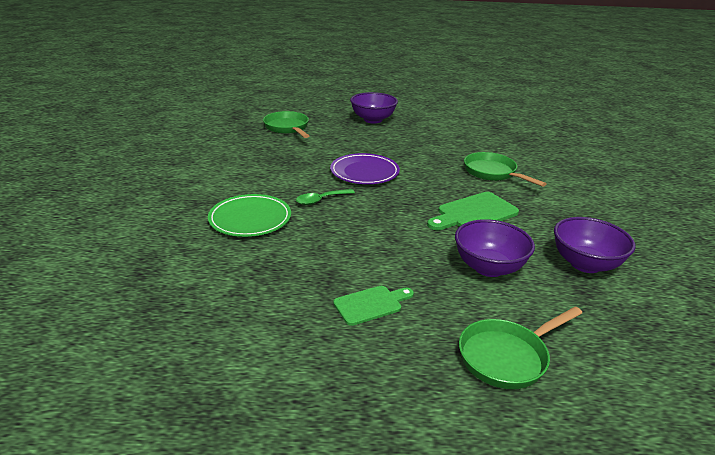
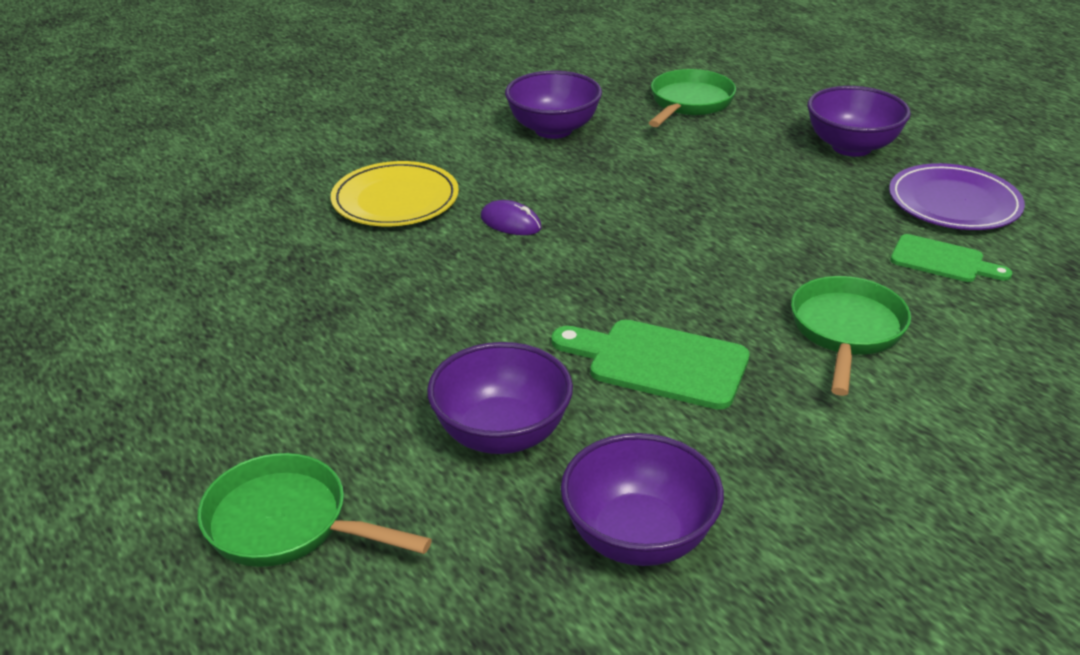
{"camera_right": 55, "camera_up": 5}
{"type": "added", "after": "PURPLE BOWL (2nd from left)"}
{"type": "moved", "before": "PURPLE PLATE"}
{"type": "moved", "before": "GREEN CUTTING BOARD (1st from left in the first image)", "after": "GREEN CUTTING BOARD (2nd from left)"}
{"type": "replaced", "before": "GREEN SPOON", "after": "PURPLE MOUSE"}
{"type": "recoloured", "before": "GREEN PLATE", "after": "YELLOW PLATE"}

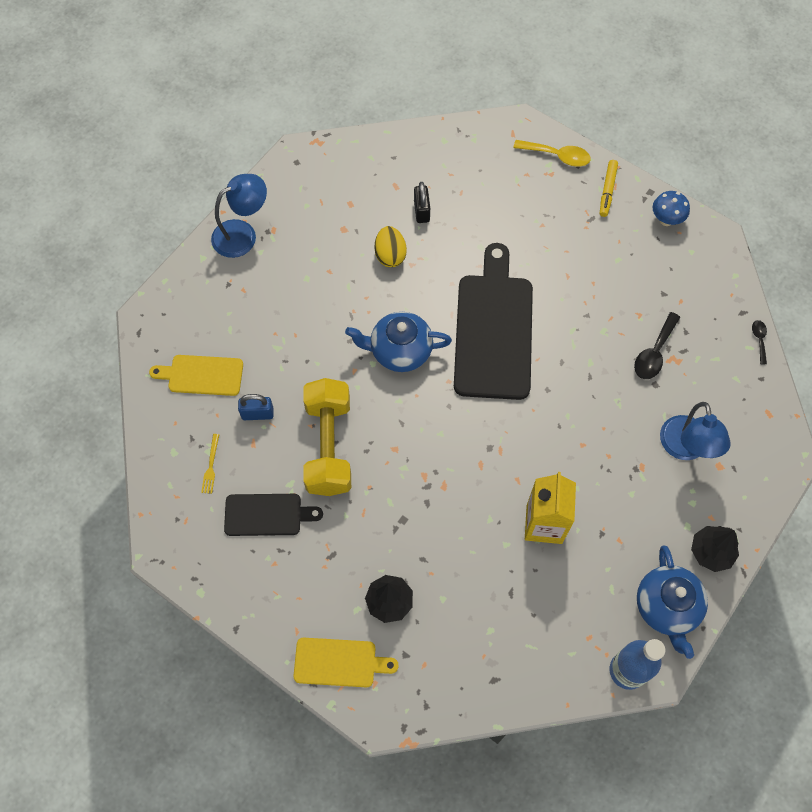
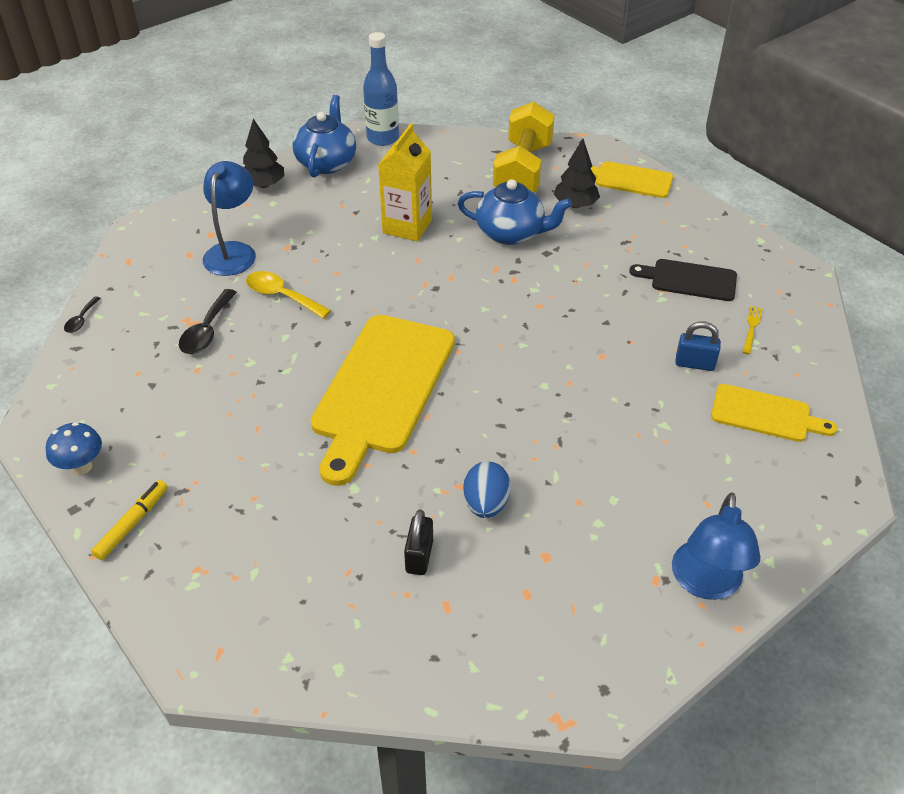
{"camera_right": -165, "camera_up": -20}
{"type": "moved", "before": "YELLOW DUMBBELL"}
{"type": "moved", "before": "BLUE TEAPOT (1st from left in the first image)", "after": "BLUE TEAPOT (2nd from left)"}
{"type": "moved", "before": "YELLOW SPOON"}
{"type": "recoloured", "before": "YELLOW EGG", "after": "BLUE EGG"}
{"type": "recoloured", "before": "BLACK CUTTING BOARD (2nd from left)", "after": "YELLOW CUTTING BOARD (1st from left)"}
{"type": "turned", "before": "BLUE LAMP (1st from left in the first image)", "turn": -60}
{"type": "turned", "before": "BLACK SPOON (1st from left in the first image)", "turn": 150}

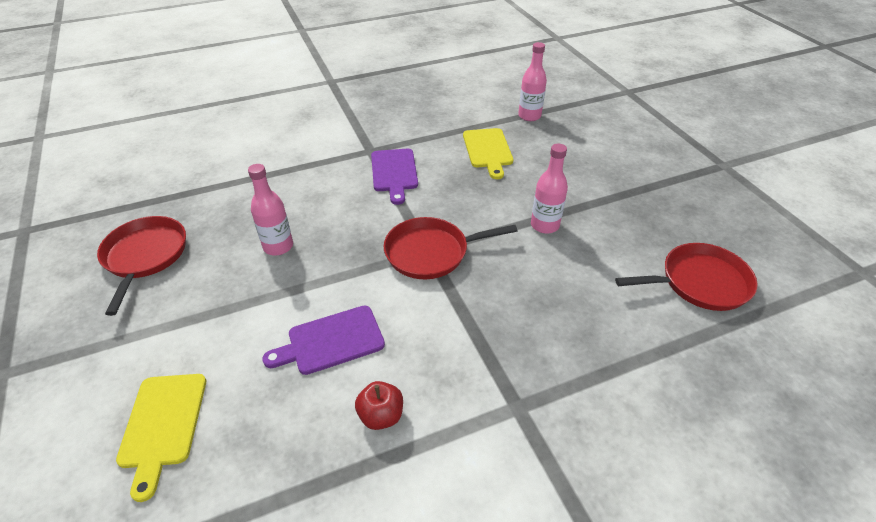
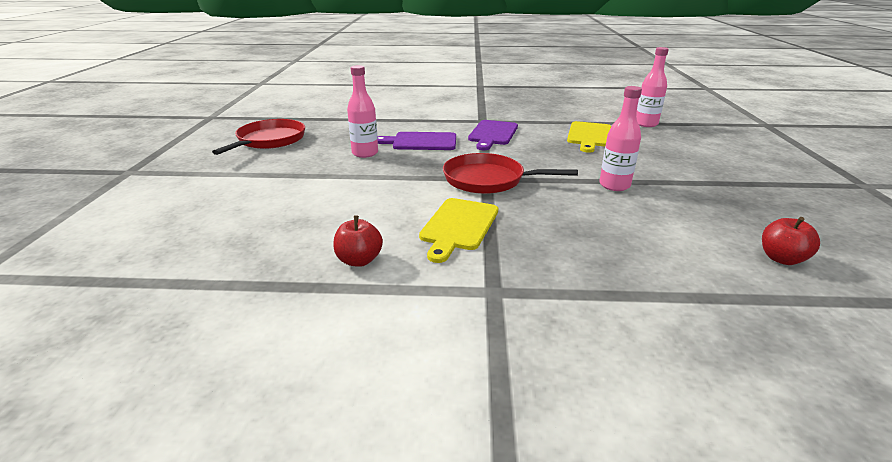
{"camera_right": 25, "camera_up": -15}
{"type": "moved", "before": "YELLOW CUTTING BOARD (1st from left)"}
{"type": "moved", "before": "PURPLE CUTTING BOARD (1st from left)"}
{"type": "replaced", "before": "RED PAN (3rd from left)", "after": "RED APPLE (2nd from left)"}

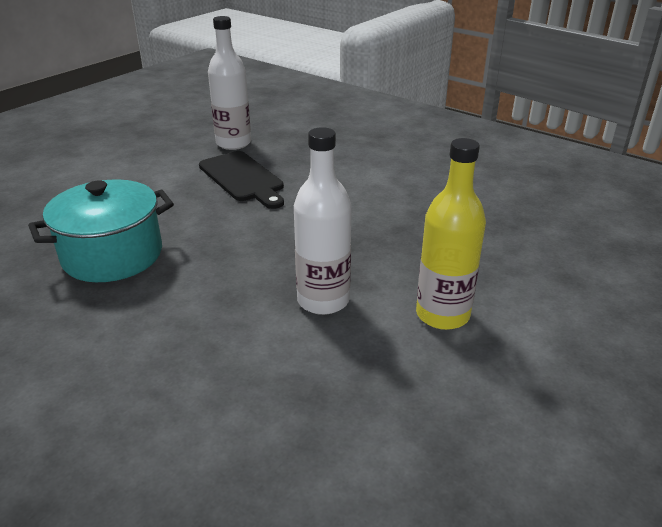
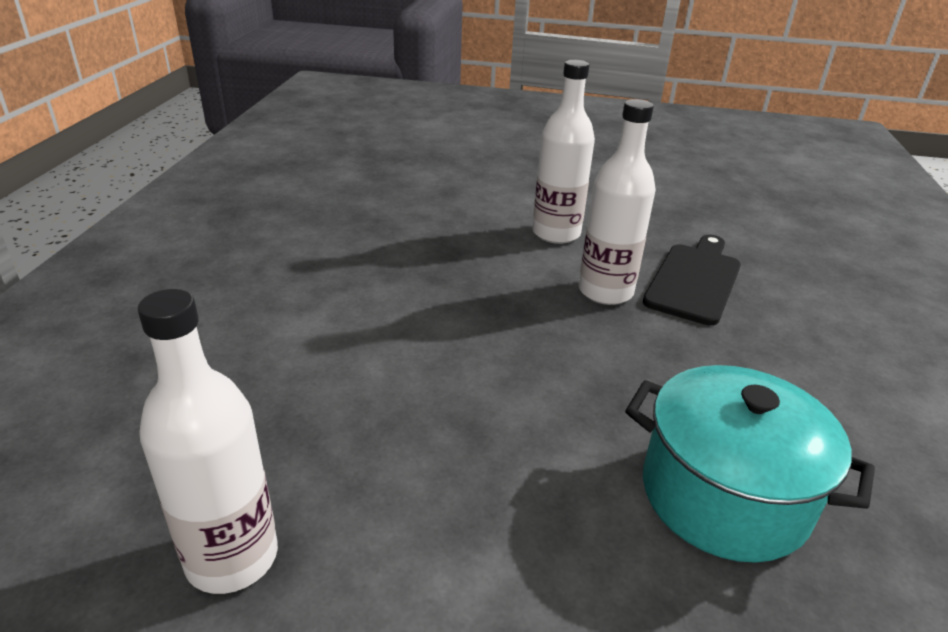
{"camera_right": -120, "camera_up": 0}
{"type": "moved", "before": "BLACK CUTTING BOARD"}
{"type": "recoloured", "before": "YELLOW BOTTLE", "after": "WHITE BOTTLE (2nd from left)"}

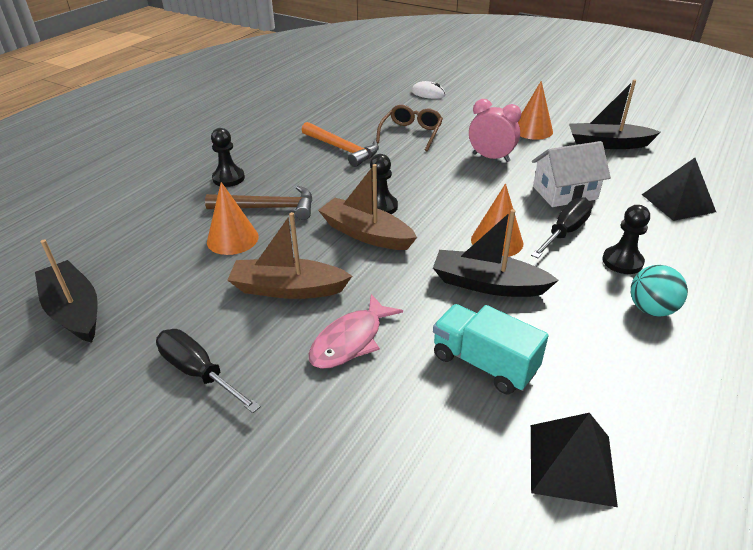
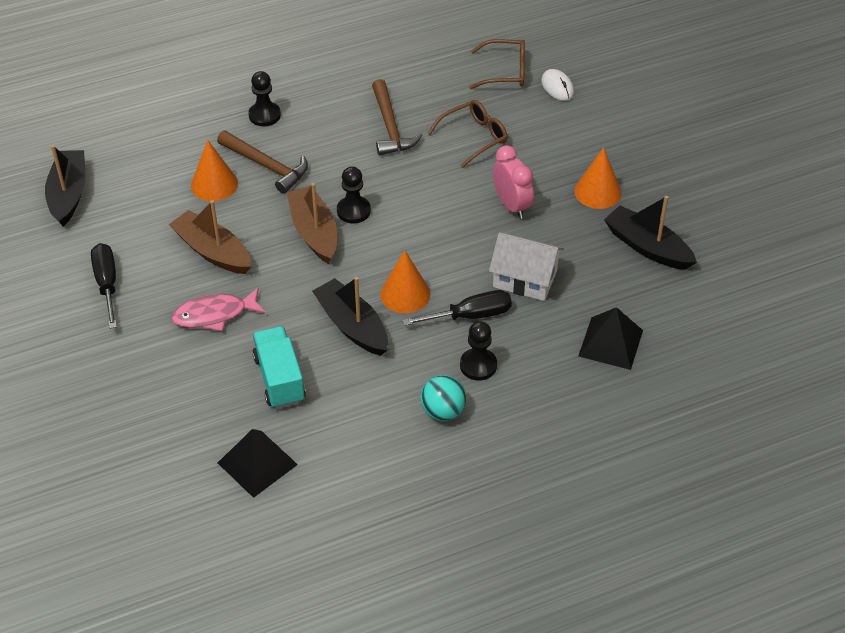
{"camera_right": 35, "camera_up": 10}
{"type": "added", "after": "BROWN GLASSES (2nd from left)"}
{"type": "recoloured", "before": "ORANGE HAMMER", "after": "BROWN HAMMER (2nd from left)"}

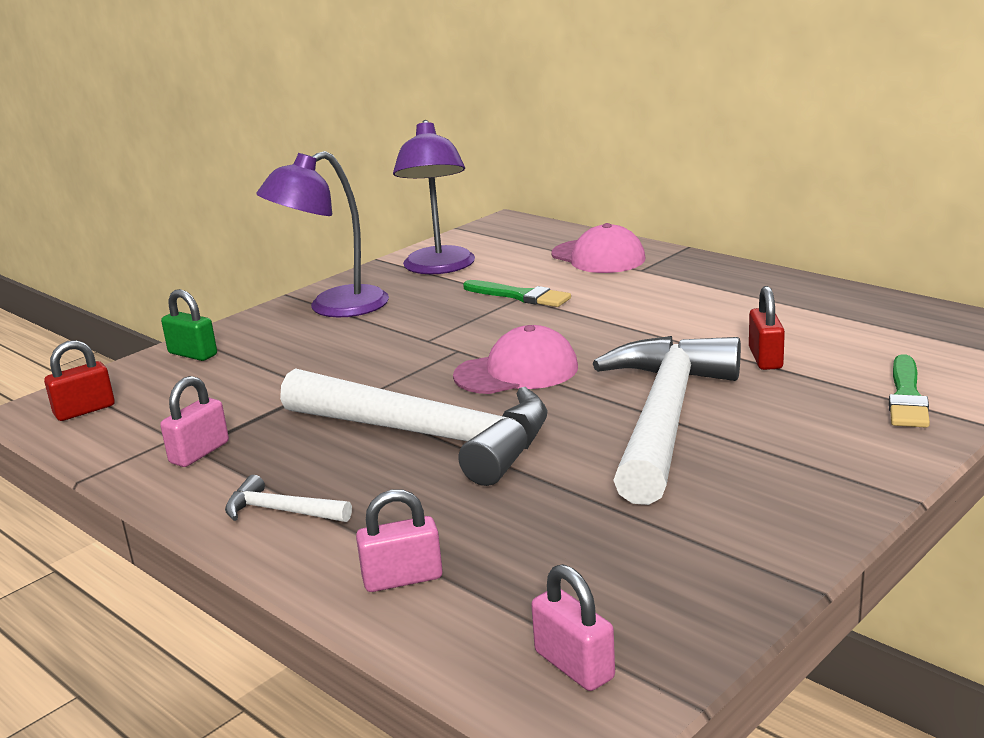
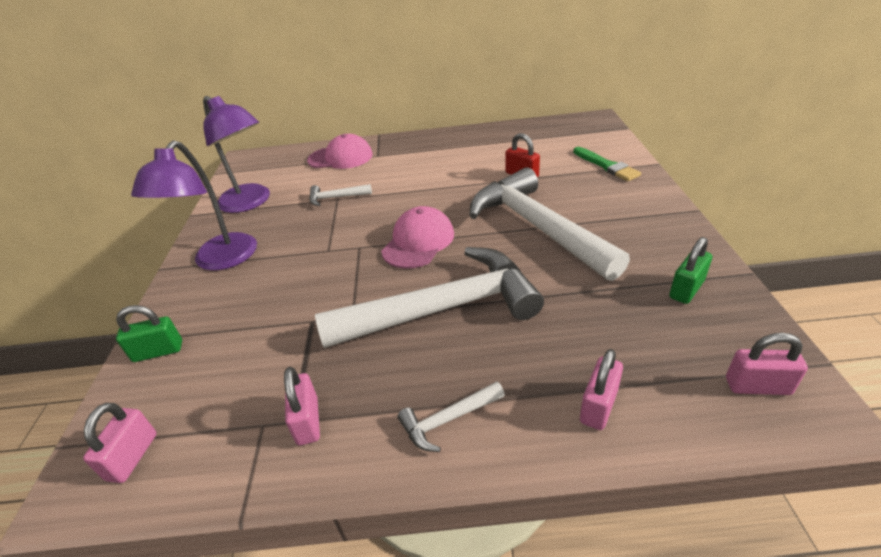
{"camera_right": -45, "camera_up": 15}
{"type": "added", "after": "GREEN PADLOCK (2nd from left)"}
{"type": "replaced", "before": "GREEN BRUSH (1st from left)", "after": "WHITE HAMMER (1st from left)"}
{"type": "recoloured", "before": "RED PADLOCK (1st from left)", "after": "PINK PADLOCK (1st from left)"}

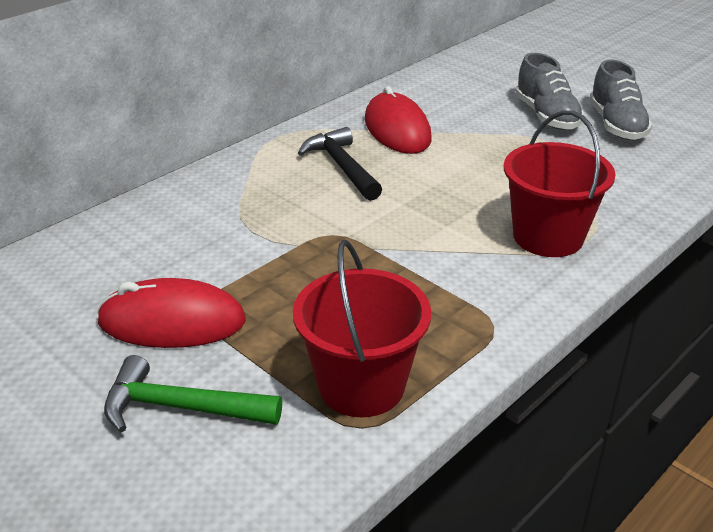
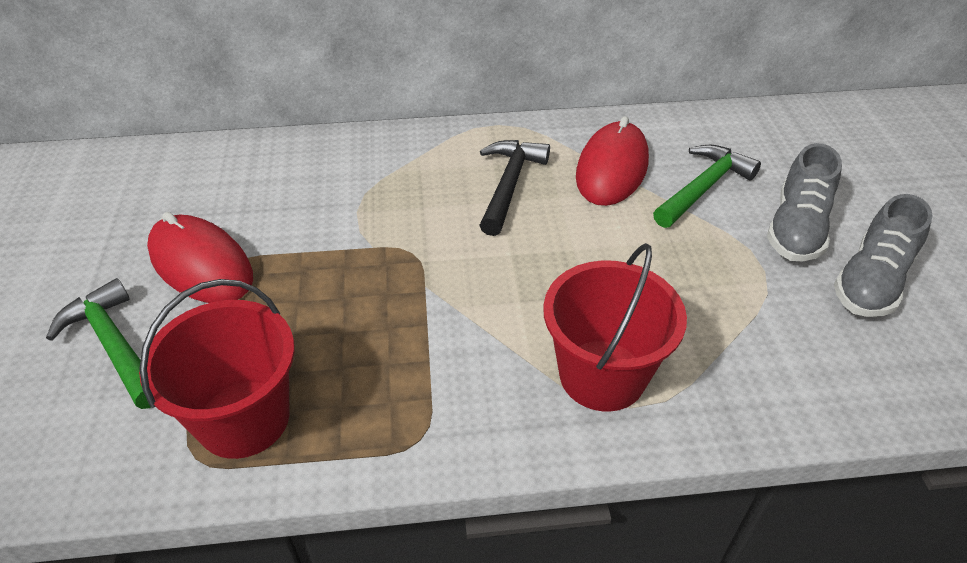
{"camera_right": 40, "camera_up": 10}
{"type": "added", "after": "GREEN HAMMER (2nd from left)"}

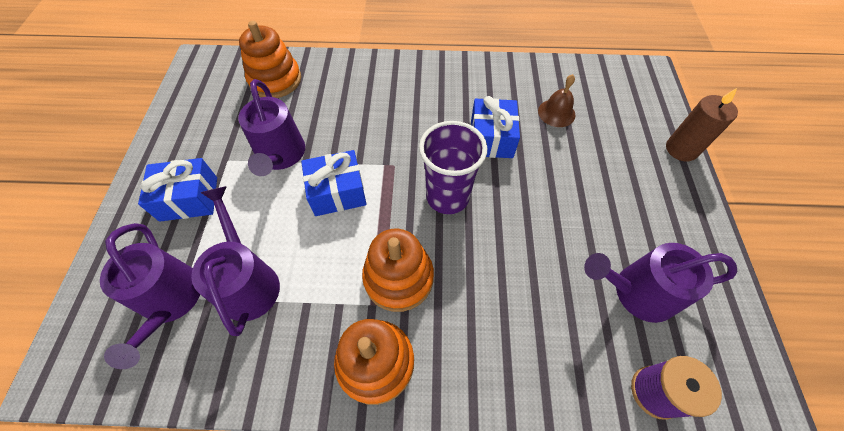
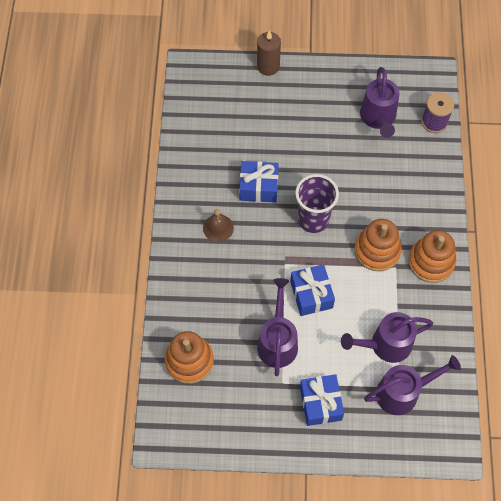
{"camera_right": -90, "camera_up": 5}
{"type": "moved", "before": "BROWN BELL"}
{"type": "turned", "before": "PURPLE WATERING CAN (3rd from left in the first image)", "turn": -75}

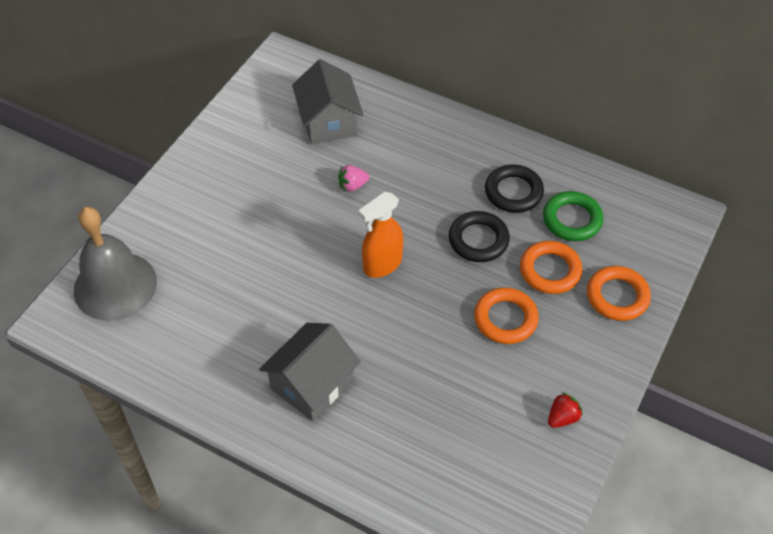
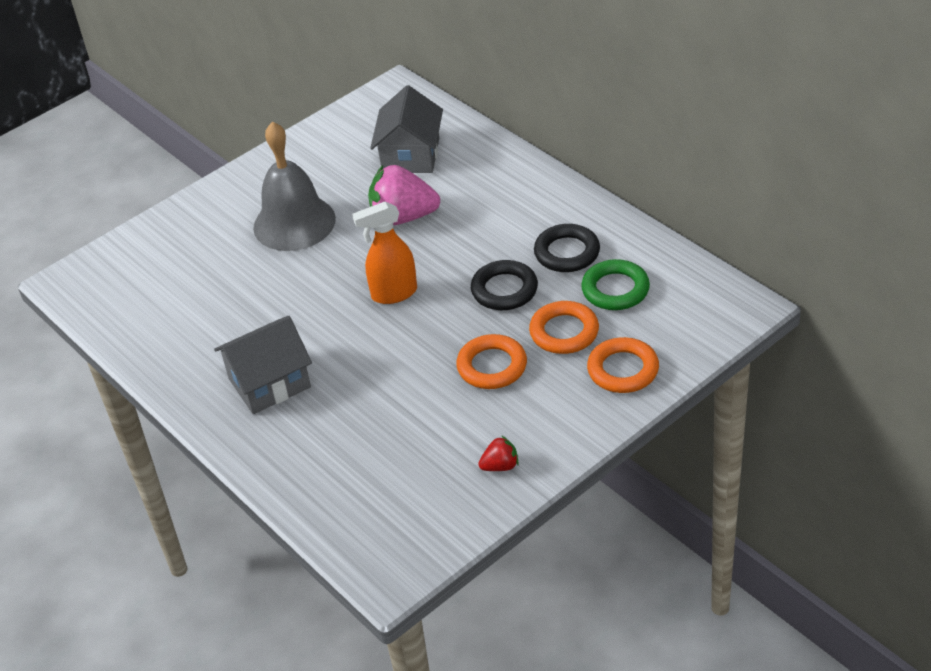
{"camera_right": 25, "camera_up": -10}
{"type": "moved", "before": "GREY BELL"}
{"type": "resized", "before": "PINK STRAWBERRY", "scale": 2.09}

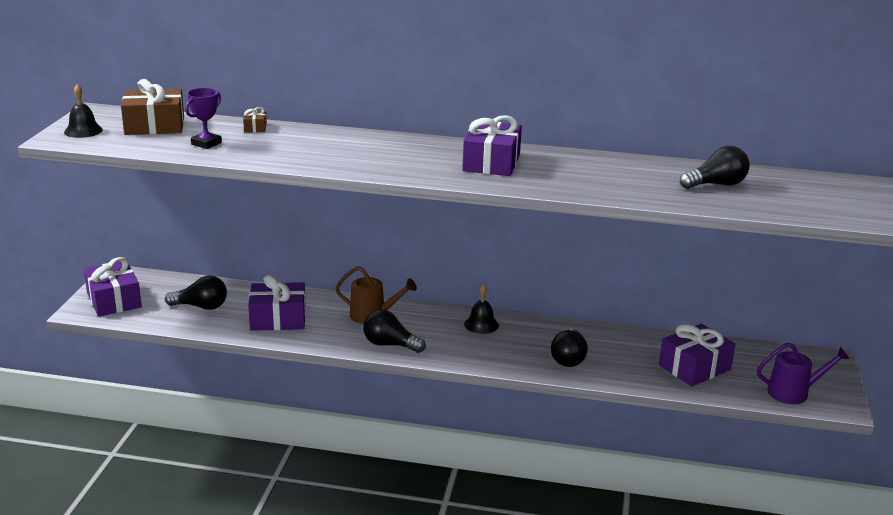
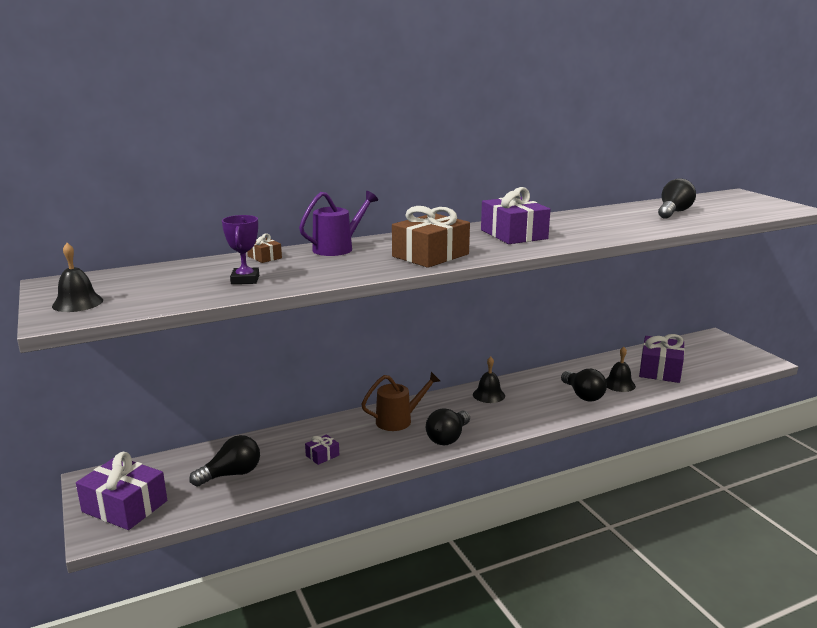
{"camera_right": -35, "camera_up": -5}
{"type": "added", "after": "BLACK BELL (3rd from left)"}
{"type": "moved", "before": "BROWN GIFT (1st from left in the first image)", "after": "BROWN GIFT (2nd from left)"}
{"type": "moved", "before": "PURPLE WATERING CAN"}
{"type": "turned", "before": "BLACK LIGHT BULB (2nd from left)", "turn": -45}
{"type": "resized", "before": "PURPLE GIFT (2nd from left)", "scale": 0.46}

